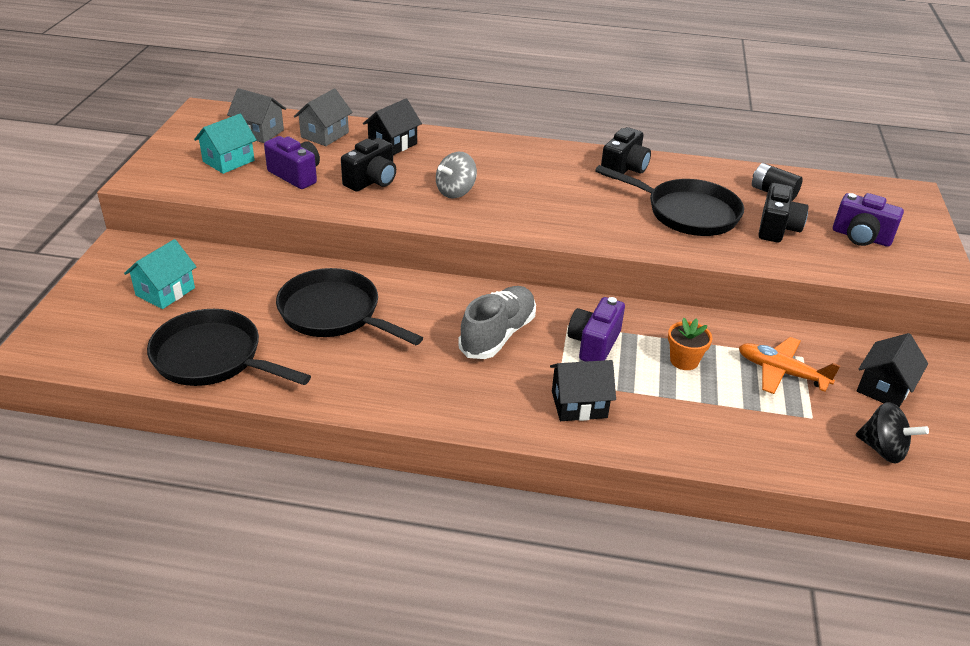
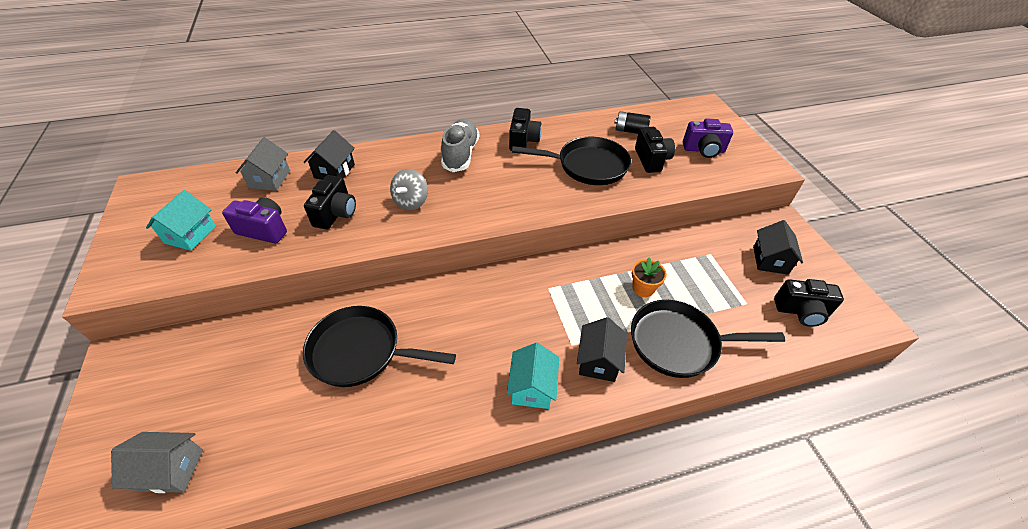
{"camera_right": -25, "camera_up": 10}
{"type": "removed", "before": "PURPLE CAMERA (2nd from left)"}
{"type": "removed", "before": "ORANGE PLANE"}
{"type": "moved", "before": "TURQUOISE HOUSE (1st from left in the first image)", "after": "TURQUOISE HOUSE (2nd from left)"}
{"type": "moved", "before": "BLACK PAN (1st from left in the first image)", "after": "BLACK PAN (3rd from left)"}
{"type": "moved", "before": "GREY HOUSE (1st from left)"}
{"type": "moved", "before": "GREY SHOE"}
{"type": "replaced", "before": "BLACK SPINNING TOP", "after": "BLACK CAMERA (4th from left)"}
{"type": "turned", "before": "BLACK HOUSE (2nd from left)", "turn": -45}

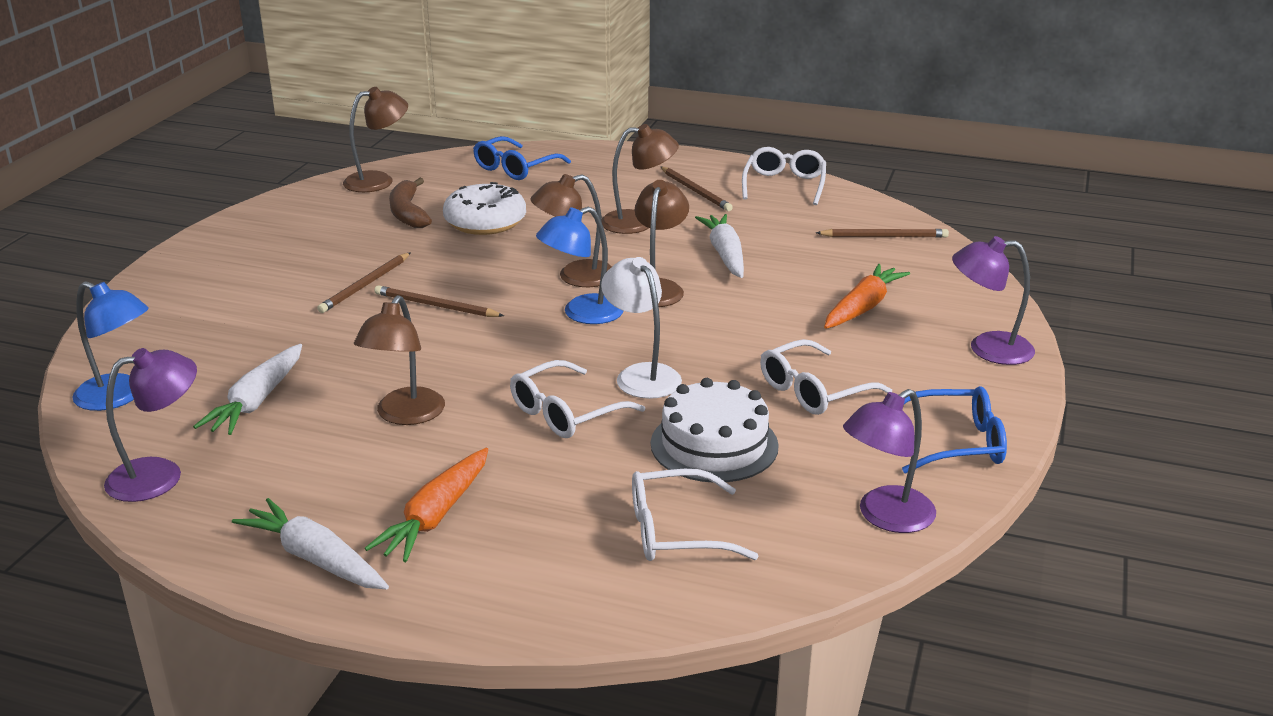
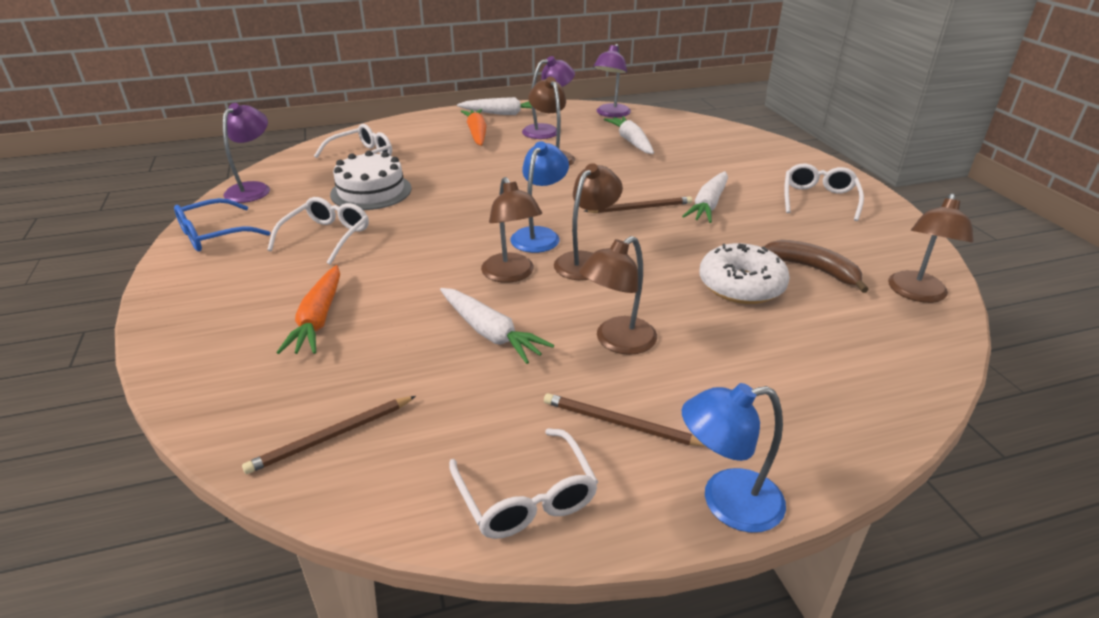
{"camera_right": 145, "camera_up": 5}
{"type": "removed", "before": "BLUE GLASSES (1st from left)"}
{"type": "removed", "before": "WHITE LAMP"}
{"type": "moved", "before": "BLUE LAMP (1st from left in the first image)", "after": "BLUE LAMP (2nd from left)"}
{"type": "moved", "before": "WHITE GLASSES (1st from left in the first image)", "after": "WHITE GLASSES (4th from left)"}
{"type": "moved", "before": "PURPLE LAMP (3rd from left in the first image)", "after": "PURPLE LAMP (2nd from left)"}
{"type": "replaced", "before": "BROWN PENCIL (1st from left)", "after": "WHITE CARROT (4th from left)"}

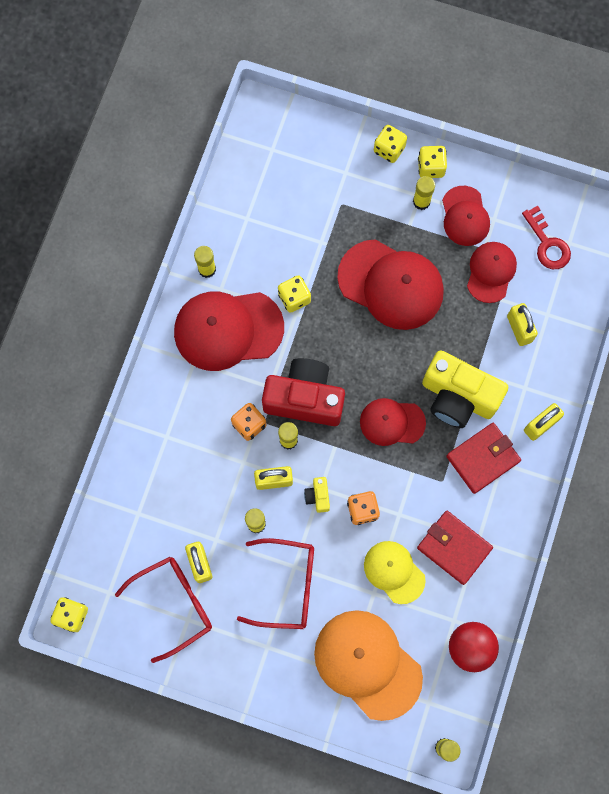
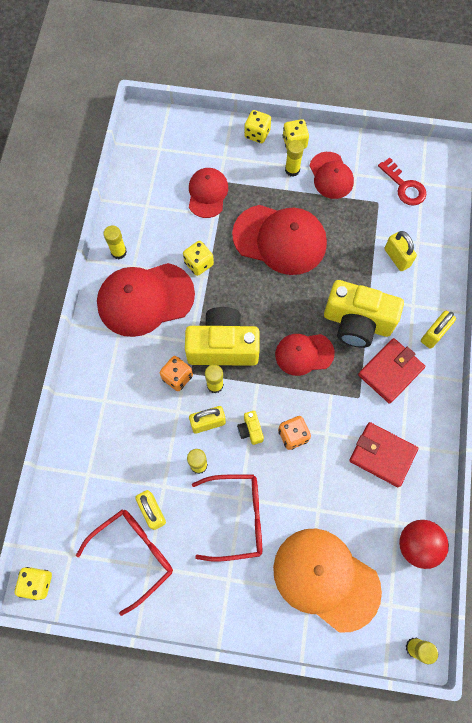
{"camera_right": -10, "camera_up": -5}
{"type": "removed", "before": "YELLOW CAP"}
{"type": "moved", "before": "RED CAP (5th from left in the first image)", "after": "RED CAP (2nd from left)"}
{"type": "recoloured", "before": "RED CAMERA", "after": "YELLOW CAMERA (1st from left)"}

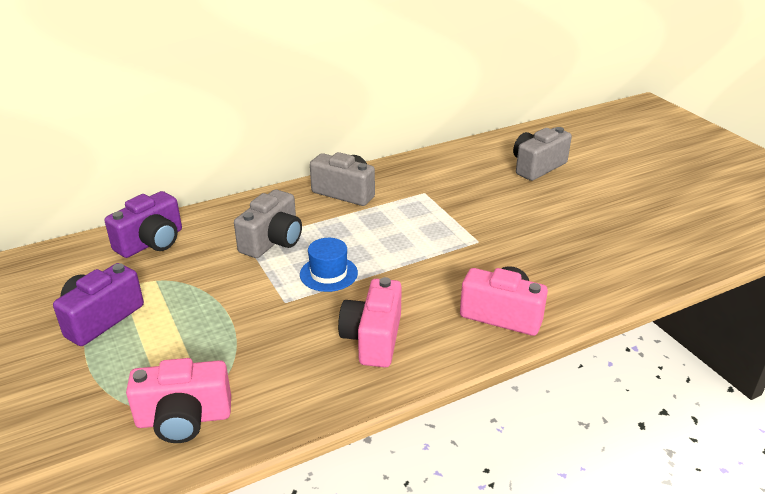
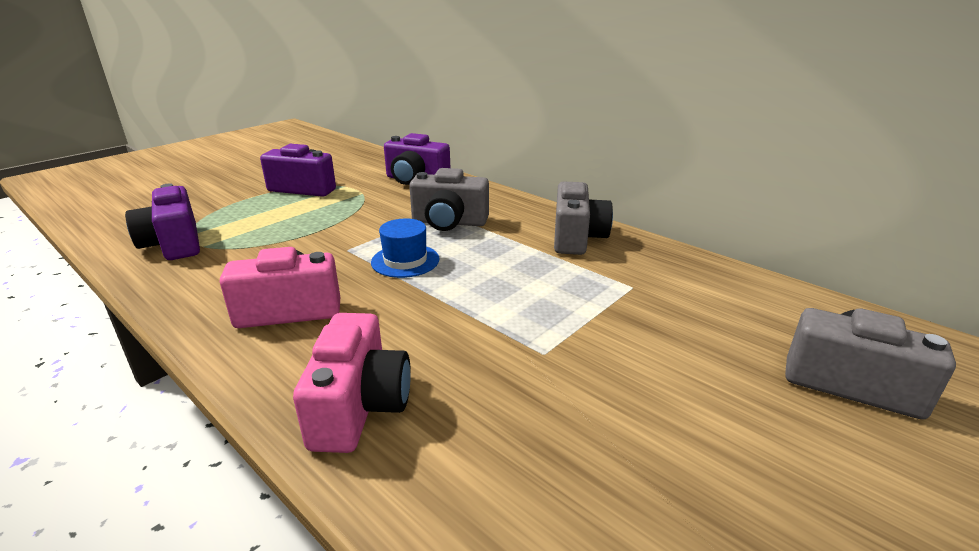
{"camera_right": 70, "camera_up": -5}
{"type": "recoloured", "before": "PINK CAMERA (1st from left)", "after": "PURPLE CAMERA (1st from left)"}

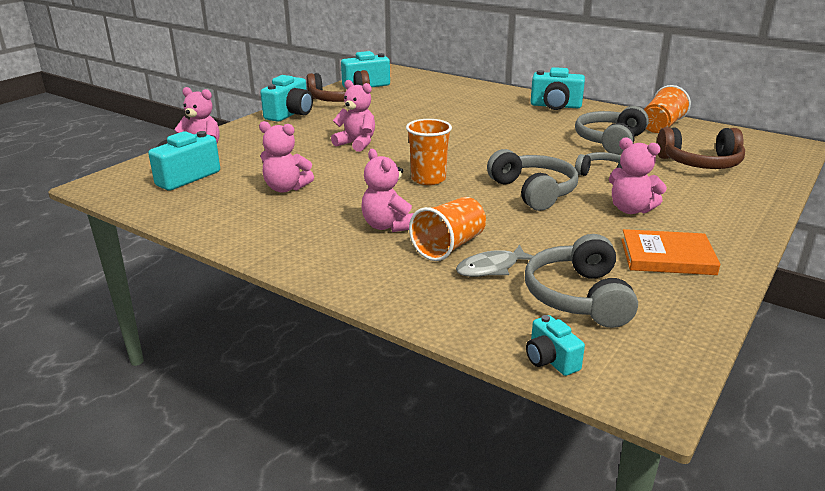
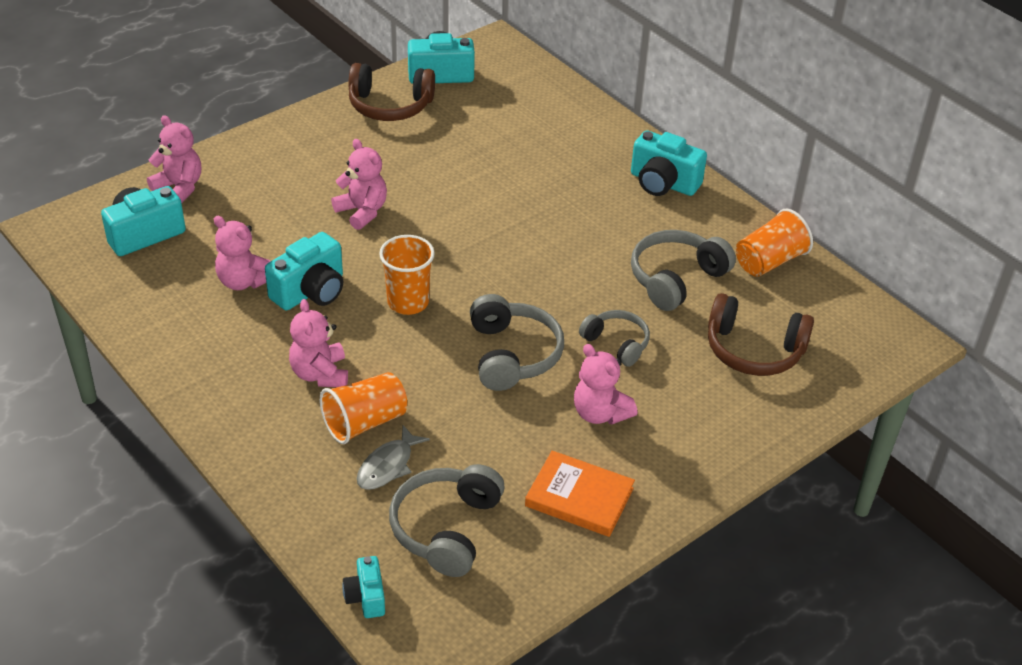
{"camera_right": 15, "camera_up": 15}
{"type": "moved", "before": "TURQUOISE CAMERA (2nd from left)"}
{"type": "turned", "before": "GREY FISH", "turn": -45}

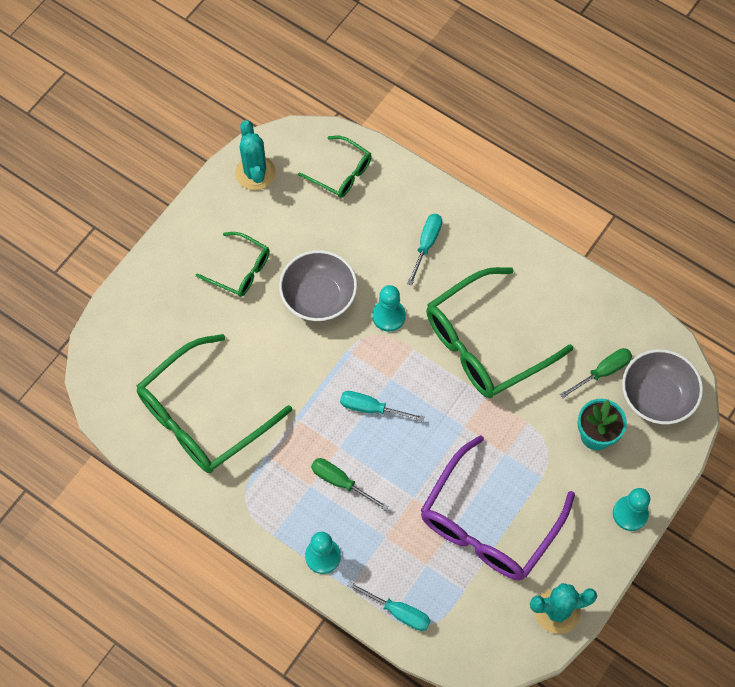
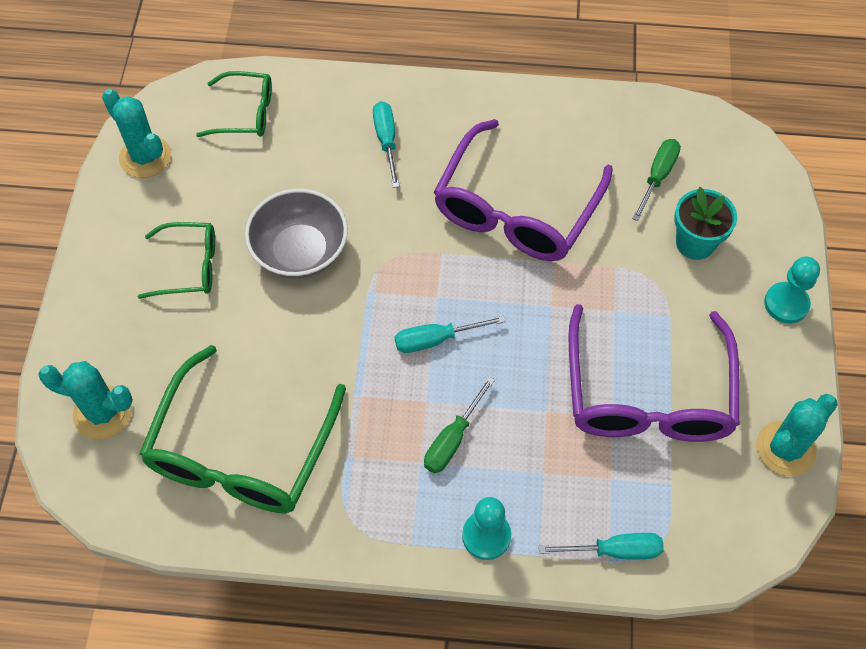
{"camera_right": -30, "camera_up": -5}
{"type": "removed", "before": "TURQUOISE PAWN (2nd from left)"}
{"type": "removed", "before": "GREY BOWL (2nd from left)"}
{"type": "added", "after": "TURQUOISE CACTUS (1st from left)"}
{"type": "recoloured", "before": "GREEN GLASSES (4th from left)", "after": "PURPLE GLASSES (1st from left)"}
{"type": "turned", "before": "GREEN SCREWDRIVER (1st from left)", "turn": -60}

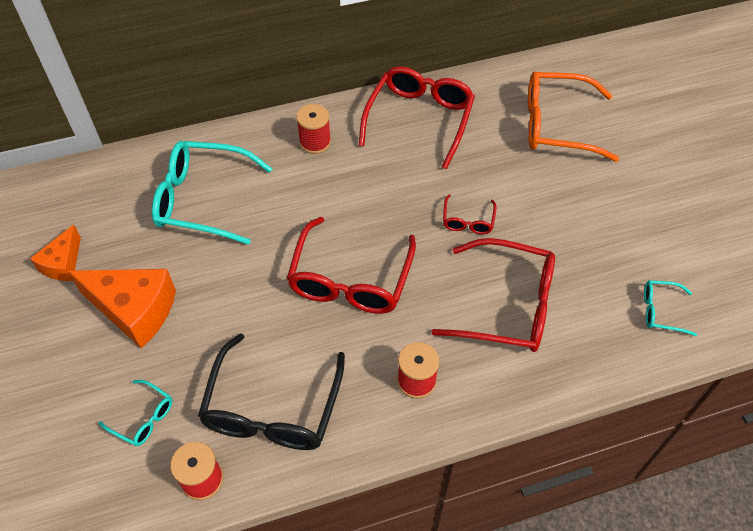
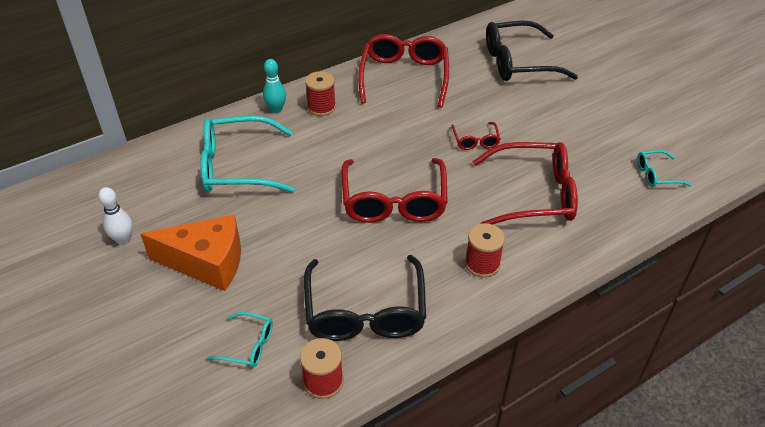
{"camera_right": -15, "camera_up": -10}
{"type": "added", "after": "TURQUOISE BOWLING PIN"}
{"type": "replaced", "before": "ORANGE CHEESE (1st from left)", "after": "WHITE BOWLING PIN"}
{"type": "recoloured", "before": "ORANGE GLASSES", "after": "BLACK GLASSES (2nd from left)"}

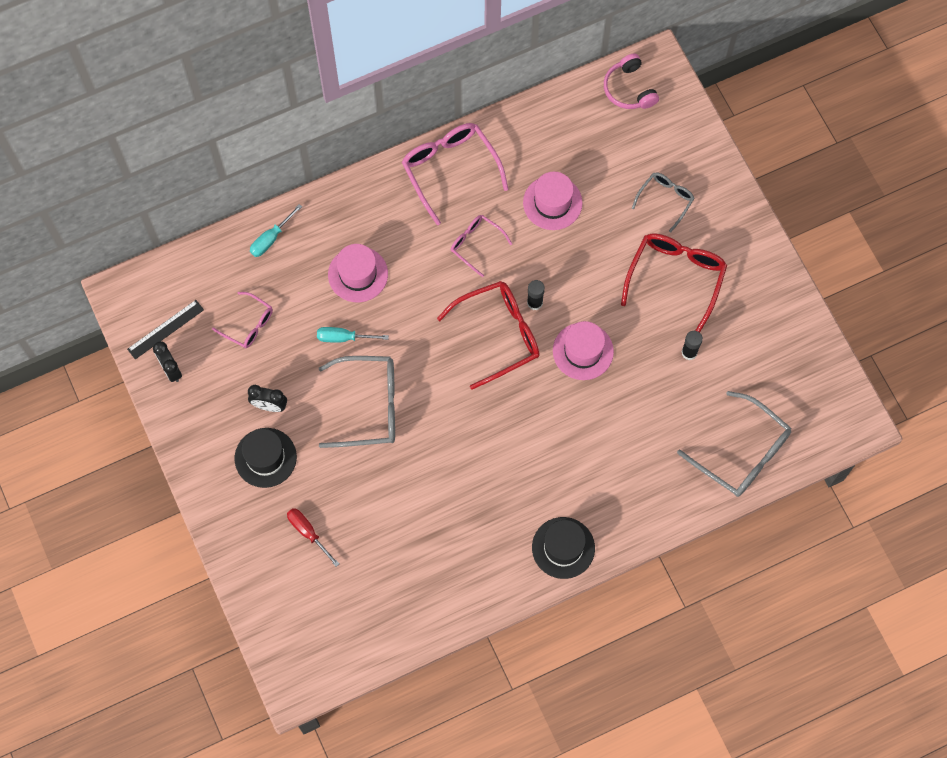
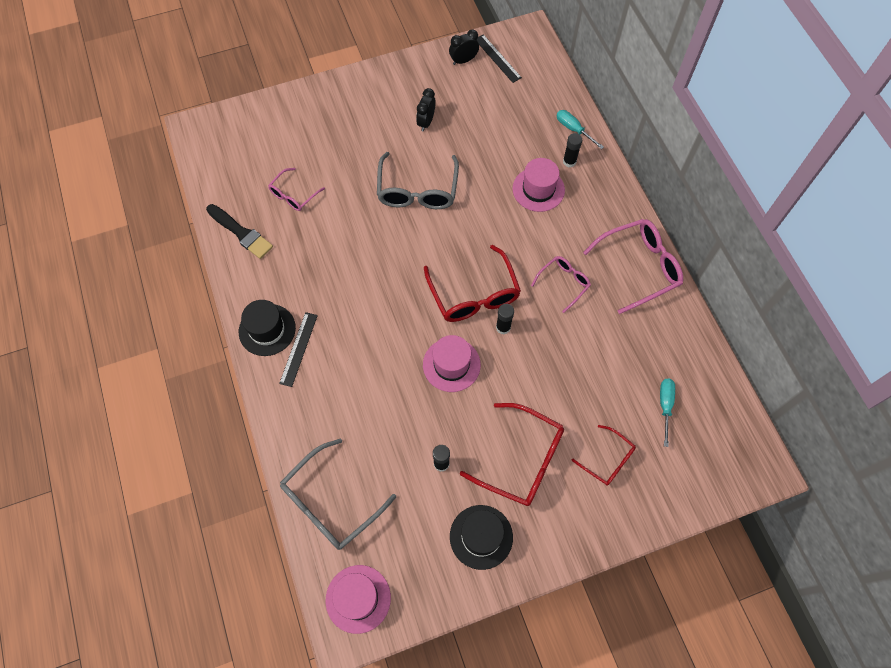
{"camera_right": 95, "camera_up": -5}
{"type": "removed", "before": "RED SCREWDRIVER"}
{"type": "removed", "before": "PINK HEADPHONES"}
{"type": "added", "after": "BLACK BRUSH"}
{"type": "added", "after": "BLACK RULER (1st from left)"}
{"type": "added", "after": "BLACK GLUE STICK (3rd from left)"}
{"type": "moved", "before": "PINK GLASSES (1st from left)"}
{"type": "moved", "before": "BLACK HAT (1st from left in the first image)", "after": "BLACK HAT (2nd from left)"}
{"type": "moved", "before": "TURQUOISE SCREWDRIVER (2nd from left)"}
{"type": "moved", "before": "PINK HAT (2nd from left in the first image)", "after": "PINK HAT (1st from left)"}
{"type": "recoloured", "before": "GREY GLASSES (2nd from left)", "after": "RED GLASSES (3rd from left)"}

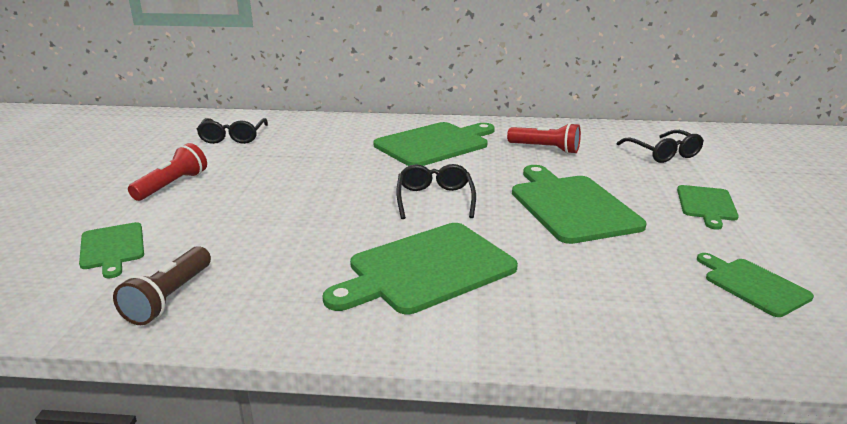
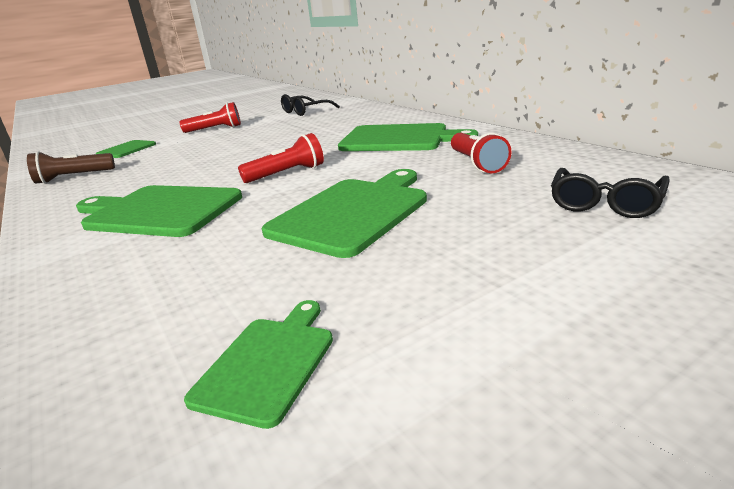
{"camera_right": 55, "camera_up": 0}
{"type": "removed", "before": "GREEN CUTTING BOARD (5th from left)"}
{"type": "replaced", "before": "BLACK GLASSES (2nd from left)", "after": "RED FLASHLIGHT (2nd from left)"}

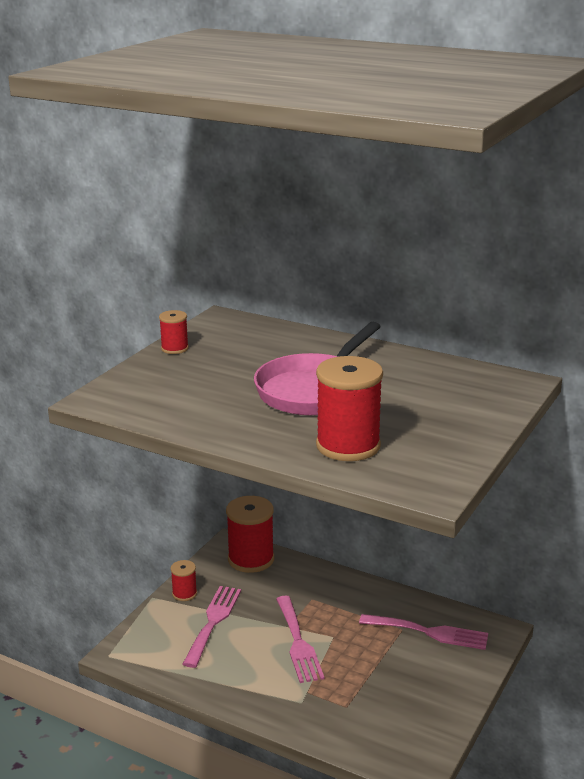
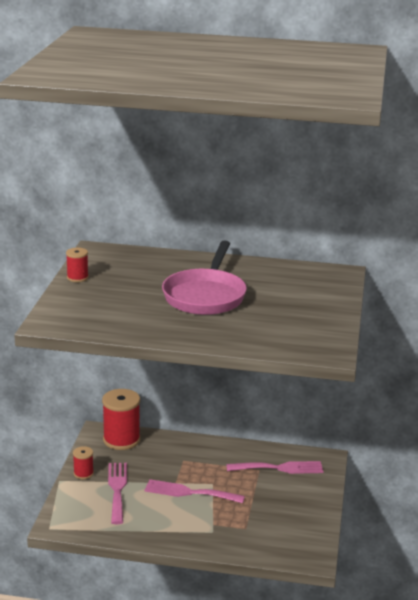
{"camera_right": -20, "camera_up": 0}
{"type": "removed", "before": "RED SPOOL (4th from left)"}
{"type": "turned", "before": "PINK FORK (2nd from left)", "turn": 135}

